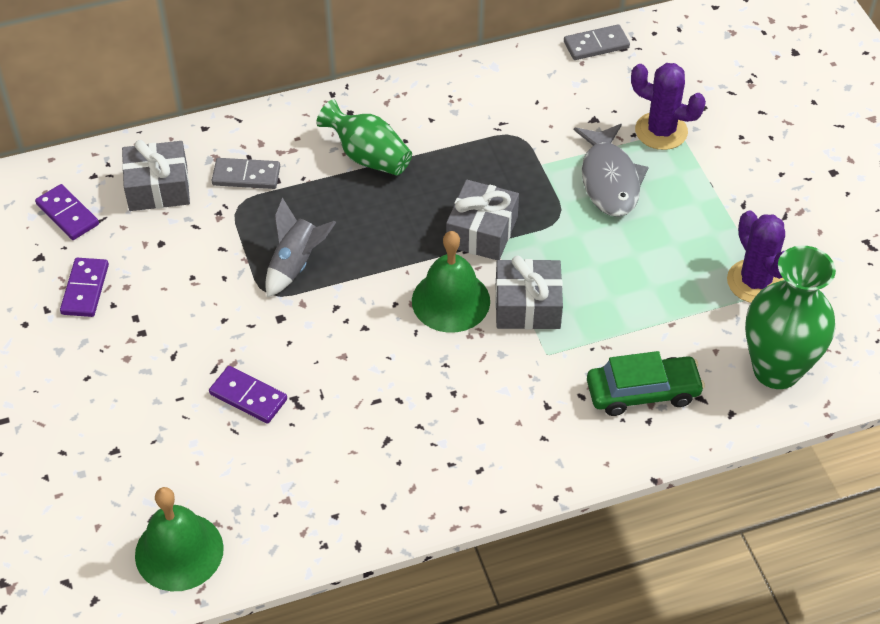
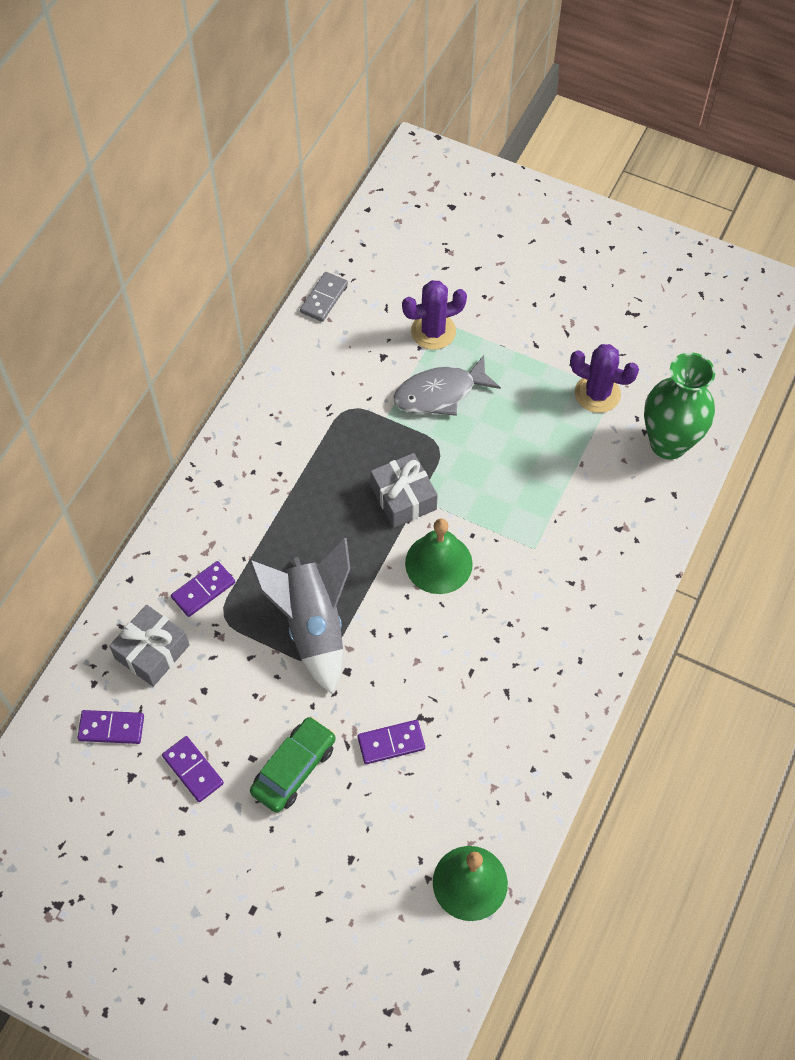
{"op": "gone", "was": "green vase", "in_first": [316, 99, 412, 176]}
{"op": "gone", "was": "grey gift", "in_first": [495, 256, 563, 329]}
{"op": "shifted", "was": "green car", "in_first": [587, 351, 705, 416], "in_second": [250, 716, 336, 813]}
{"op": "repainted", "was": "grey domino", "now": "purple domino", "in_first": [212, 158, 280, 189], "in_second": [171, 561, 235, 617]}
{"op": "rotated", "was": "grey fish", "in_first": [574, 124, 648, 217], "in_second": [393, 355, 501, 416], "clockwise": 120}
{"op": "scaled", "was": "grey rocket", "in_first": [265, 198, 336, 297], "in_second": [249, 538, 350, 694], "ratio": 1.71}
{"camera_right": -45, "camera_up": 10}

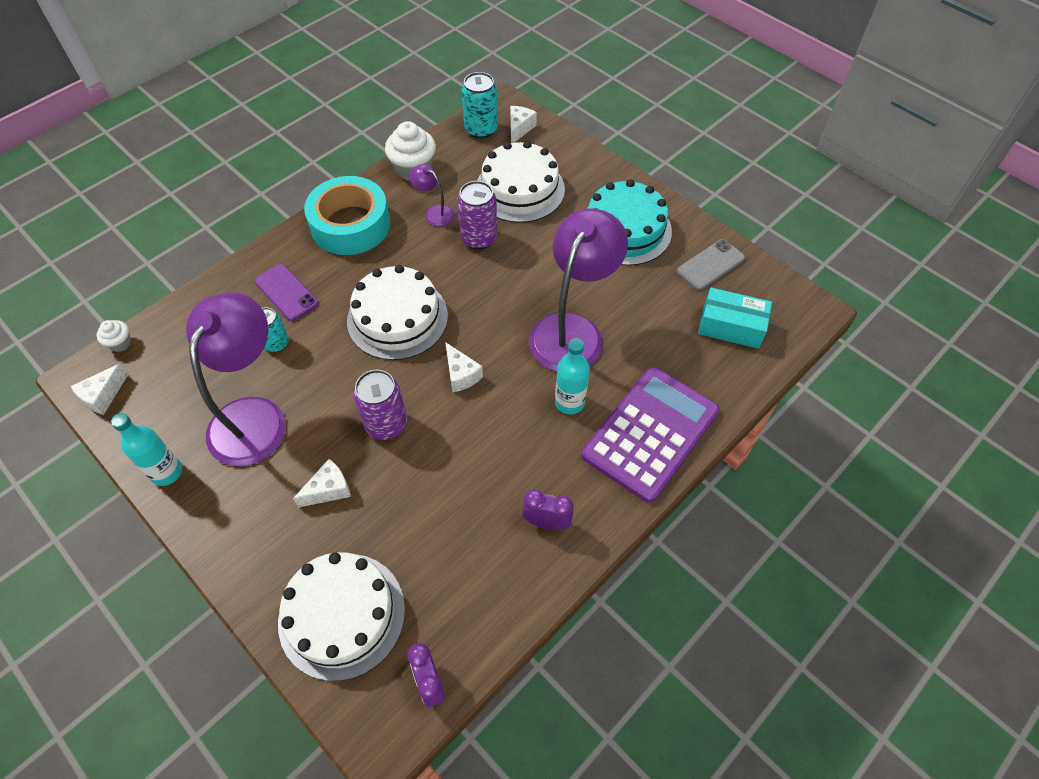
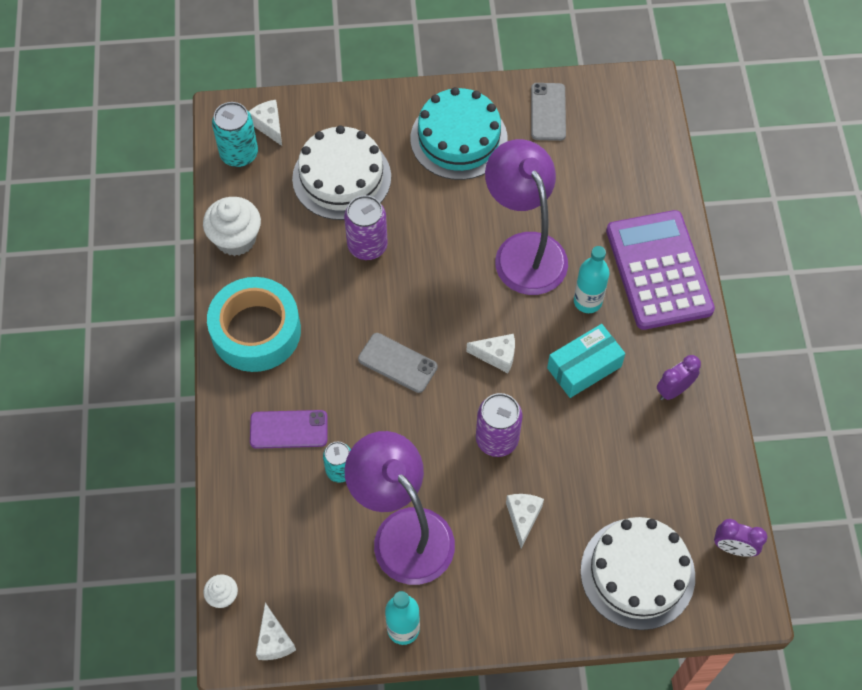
{"op": "gone", "was": "purple lamp", "in_first": [409, 164, 454, 226]}
{"op": "shifted", "was": "turquoise box", "in_first": [698, 288, 772, 349], "in_second": [547, 324, 625, 398]}
{"op": "swapped", "was": "white cake", "now": "grey phone", "in_first": [347, 265, 448, 360], "in_second": [358, 333, 438, 393]}
{"camera_right": -50, "camera_up": 5}

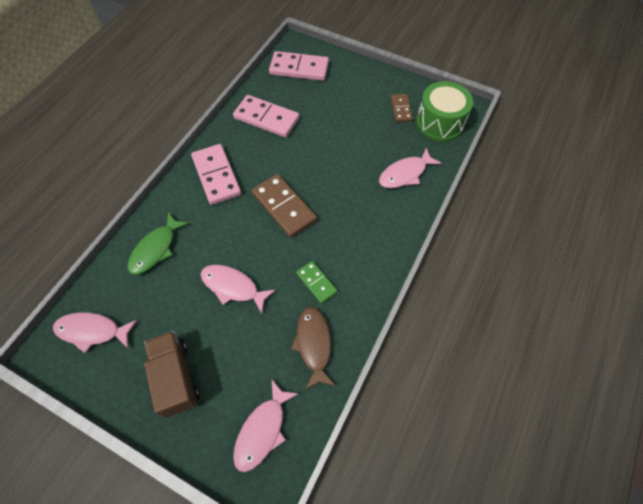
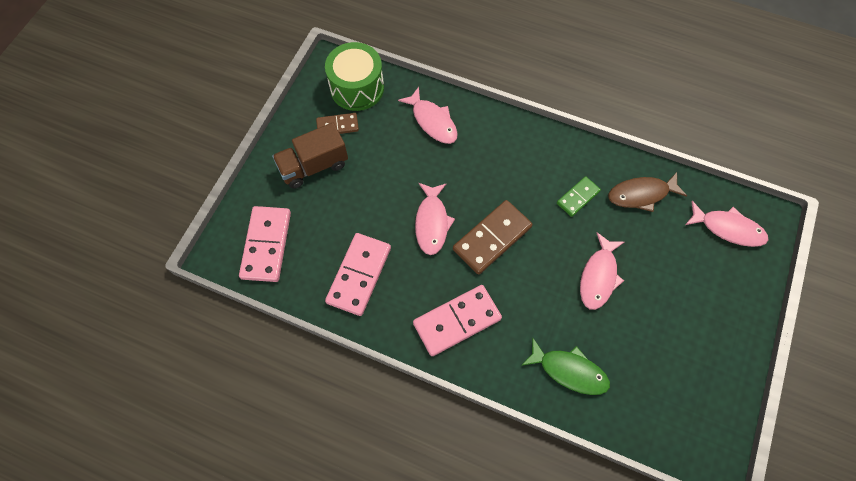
{"op": "shifted", "was": "pink fish", "in_first": [53, 312, 137, 353], "in_second": [415, 183, 455, 255]}
{"op": "shifted", "was": "brown truck", "in_first": [144, 331, 200, 418], "in_second": [272, 122, 348, 189]}
{"camera_right": -95, "camera_up": 5}

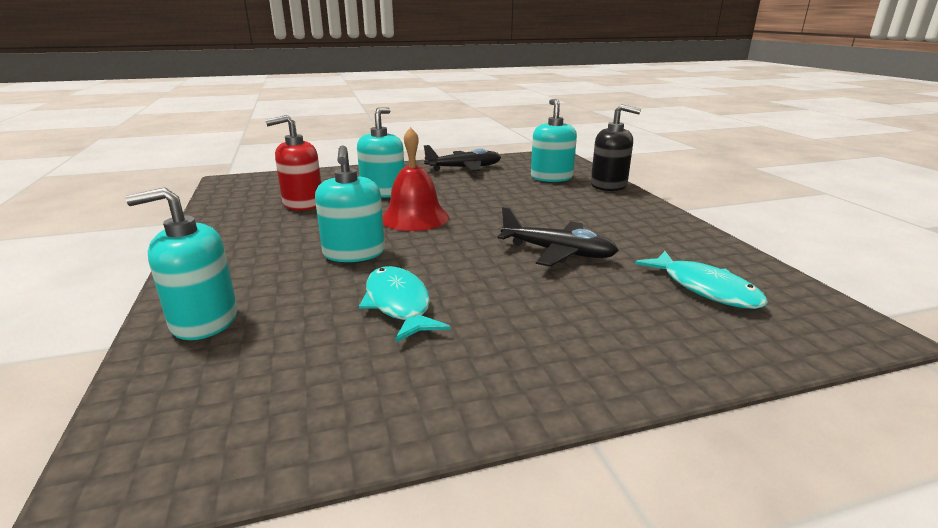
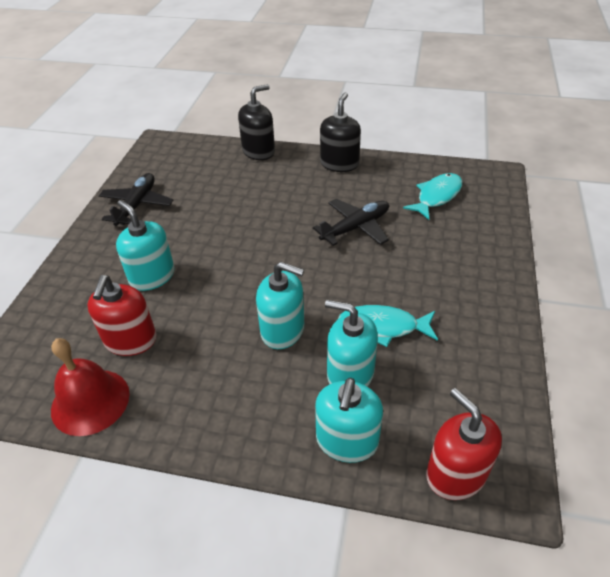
{"op": "new", "now": "black soap dispenser", "in_second": [320, 92, 361, 172]}
{"op": "new", "now": "red soap dispenser", "in_second": [426, 388, 502, 500]}
{"op": "shifted", "was": "red bell", "in_first": [382, 127, 449, 231], "in_second": [51, 338, 130, 436]}
{"op": "shifted", "was": "turquoise soap dispenser", "in_first": [531, 99, 577, 182], "in_second": [325, 300, 378, 386]}
{"op": "rotated", "was": "turquoise fish", "in_first": [635, 251, 768, 309], "in_second": [403, 173, 462, 220], "clockwise": -45}
{"camera_right": -60, "camera_up": 20}

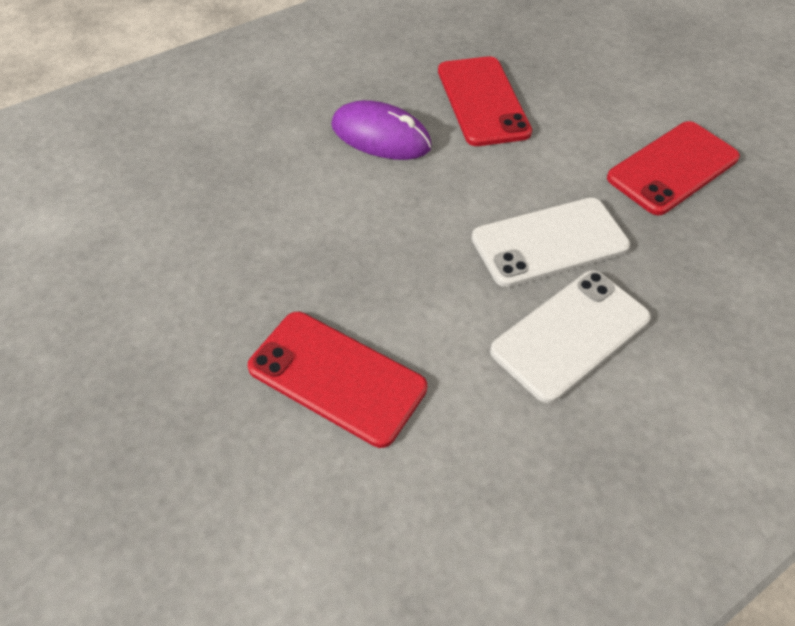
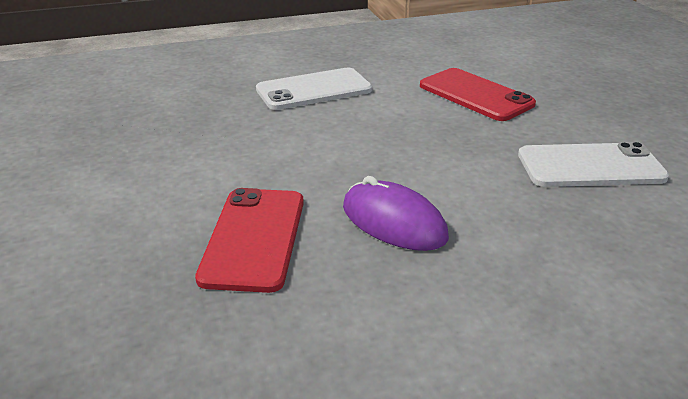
{"op": "gone", "was": "red phone", "in_first": [607, 121, 740, 215]}
{"op": "shifted", "was": "white phone", "in_first": [472, 198, 630, 287], "in_second": [518, 142, 669, 187]}
{"camera_right": -160, "camera_up": -20}

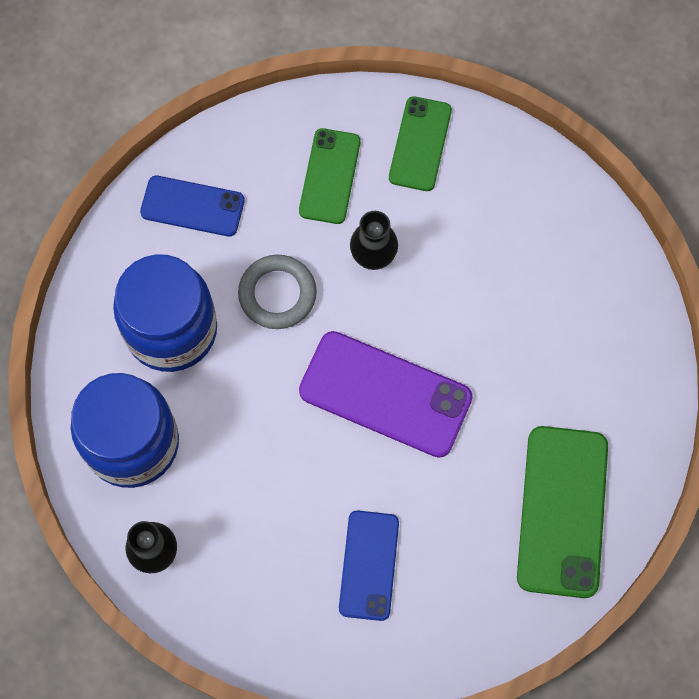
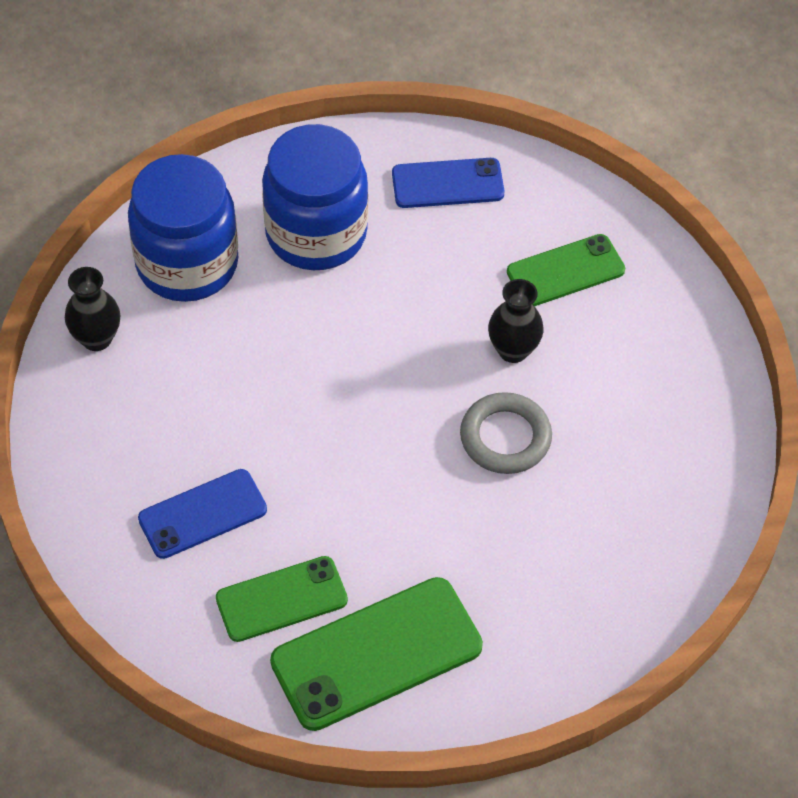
{"op": "gone", "was": "purple phone", "in_first": [299, 331, 473, 458]}
{"op": "shifted", "was": "grey ring", "in_first": [238, 254, 317, 329], "in_second": [460, 392, 552, 474]}
{"op": "shifted", "was": "green phone", "in_first": [389, 96, 452, 191], "in_second": [216, 556, 348, 642]}
{"op": "rotated", "was": "blue phone", "in_first": [140, 176, 245, 237], "in_second": [392, 158, 505, 208], "clockwise": -75}
{"camera_right": 55, "camera_up": -15}

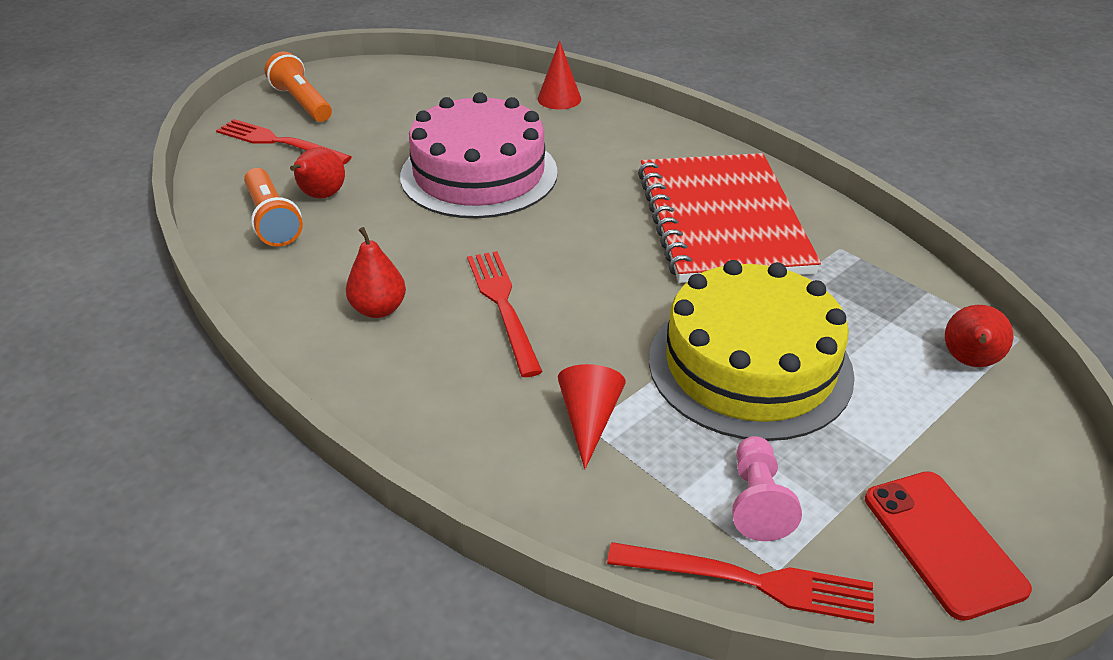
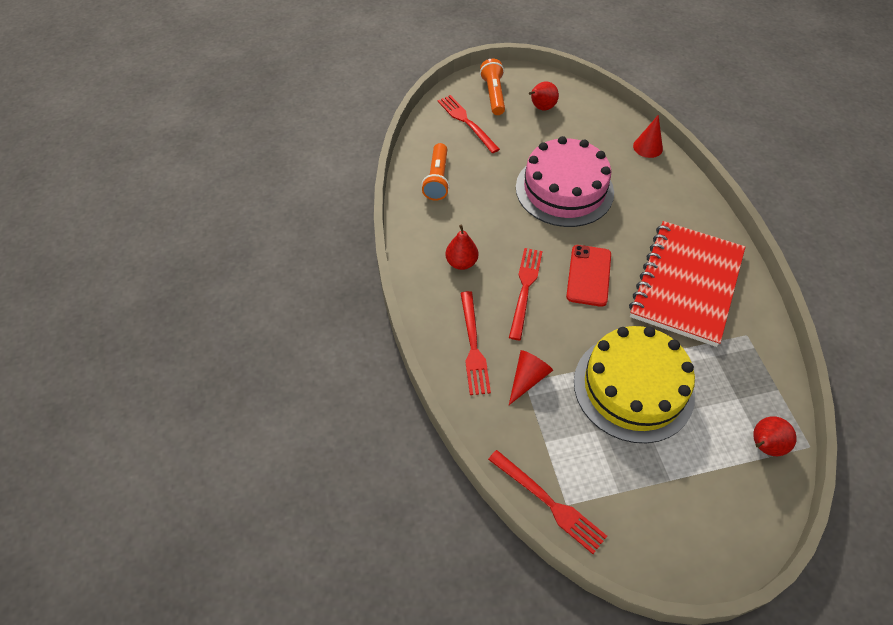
{"op": "gone", "was": "pink pawn", "in_first": [732, 436, 802, 541]}
{"op": "new", "now": "red fork", "in_second": [460, 291, 491, 395]}
{"op": "shifted", "was": "red pear", "in_first": [290, 147, 345, 199], "in_second": [529, 82, 559, 110]}
{"op": "shifted", "was": "red phone", "in_first": [865, 471, 1032, 621], "in_second": [566, 245, 611, 307]}
{"camera_right": 30, "camera_up": 15}

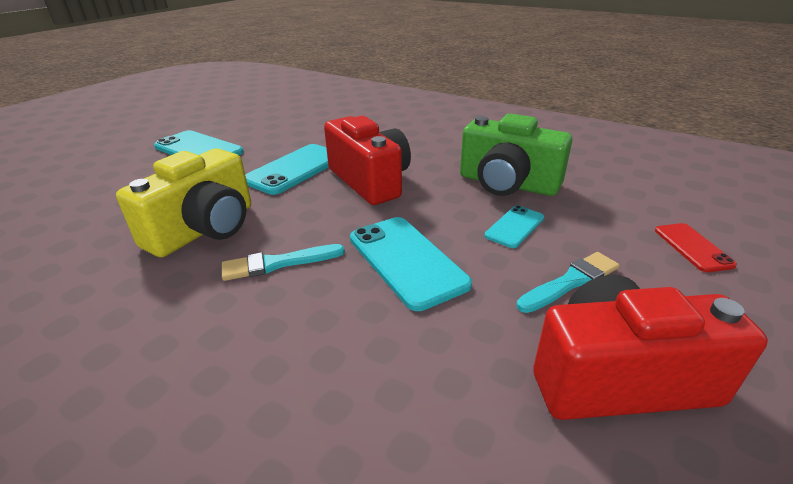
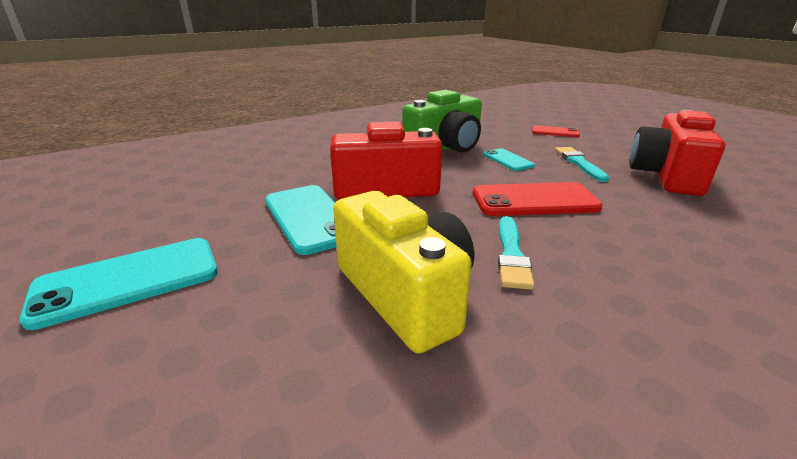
{"op": "repainted", "was": "turquoise phone", "now": "red phone", "in_first": [350, 217, 472, 311], "in_second": [473, 182, 603, 216]}
{"camera_right": -65, "camera_up": -5}

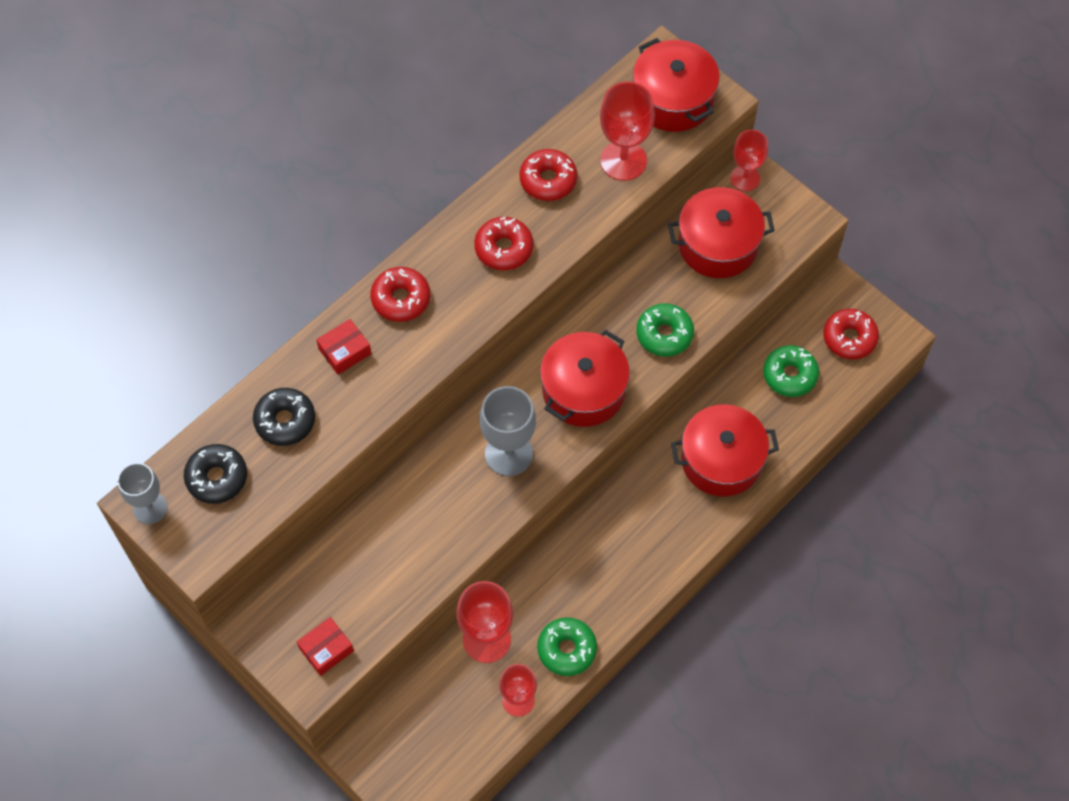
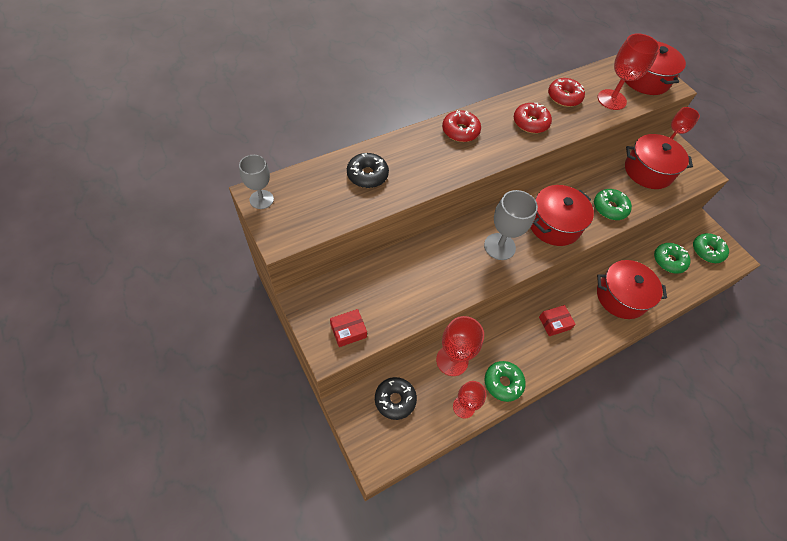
{"op": "shifted", "was": "black donut", "in_first": [184, 444, 247, 504], "in_second": [375, 377, 417, 420]}
{"op": "shifted", "was": "red box", "in_first": [316, 319, 371, 375], "in_second": [539, 305, 576, 336]}
{"op": "repainted", "was": "red donut", "now": "green donut", "in_first": [823, 309, 879, 359], "in_second": [693, 233, 729, 263]}
{"camera_right": 10, "camera_up": -5}

